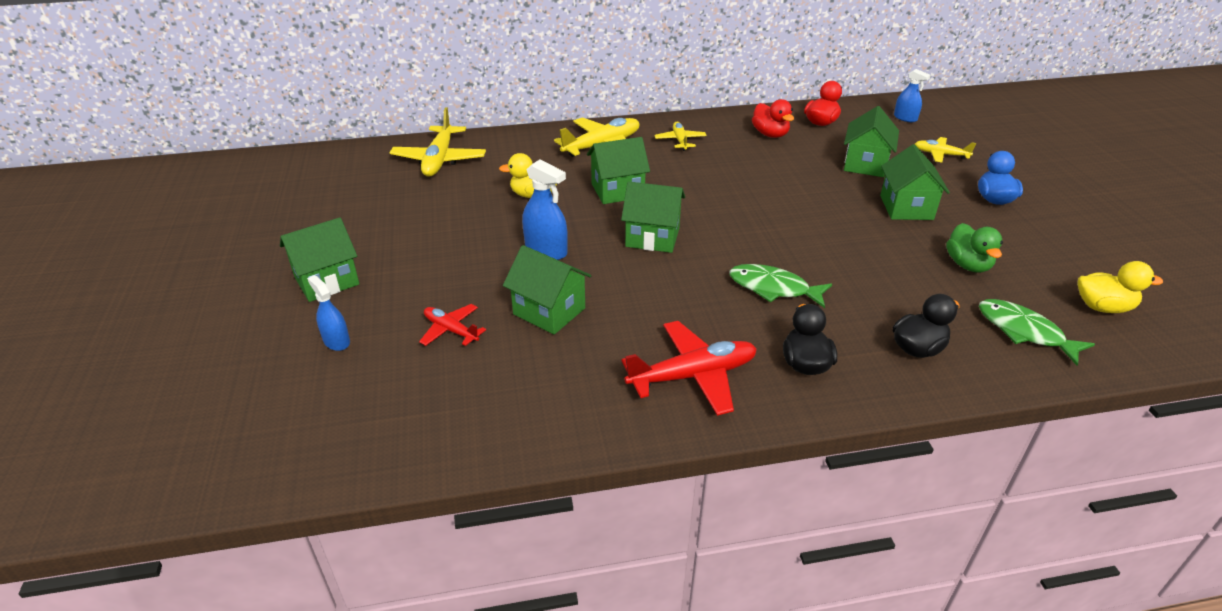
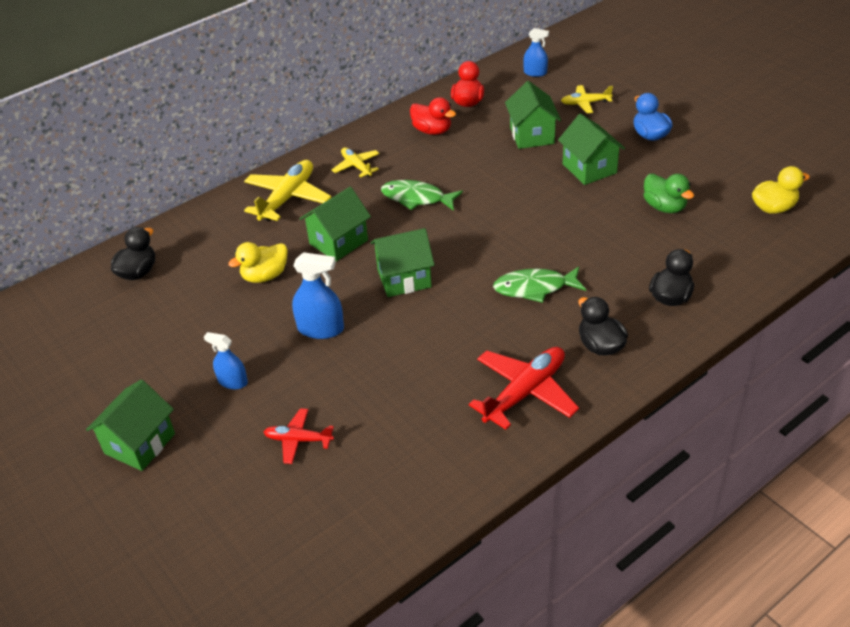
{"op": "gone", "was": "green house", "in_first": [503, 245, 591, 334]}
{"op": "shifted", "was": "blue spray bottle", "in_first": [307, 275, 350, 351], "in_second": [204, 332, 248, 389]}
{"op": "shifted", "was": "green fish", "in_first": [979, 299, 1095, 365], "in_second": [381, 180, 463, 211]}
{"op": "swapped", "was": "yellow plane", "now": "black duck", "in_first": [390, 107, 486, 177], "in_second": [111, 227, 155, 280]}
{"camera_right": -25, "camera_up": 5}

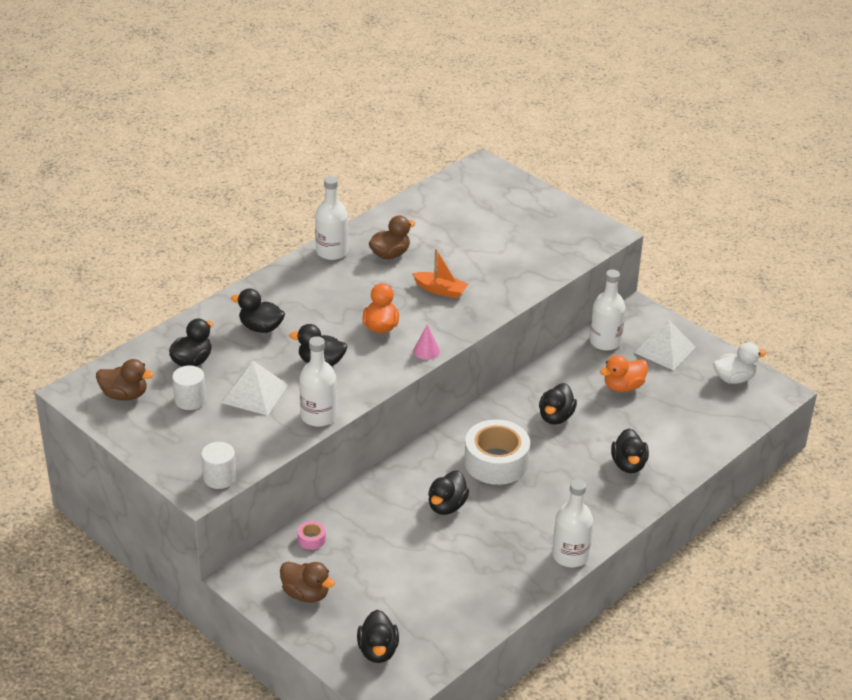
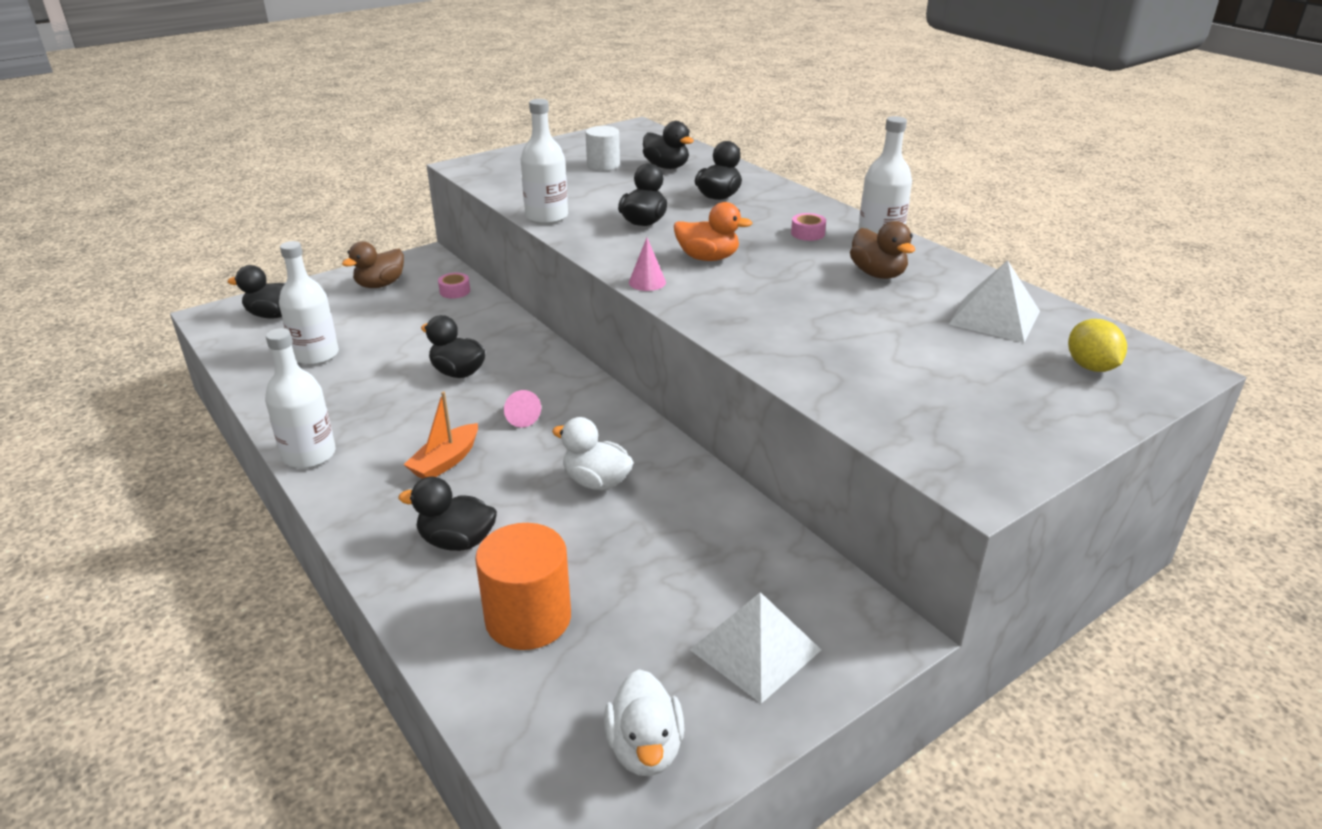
{"op": "gone", "was": "brown duck", "in_first": [96, 359, 154, 401]}
{"op": "gone", "was": "white cylinder", "in_first": [201, 442, 236, 489]}
{"op": "gone", "was": "orange duck", "in_first": [600, 355, 648, 392]}
{"op": "new", "now": "orange cylinder", "in_second": [475, 523, 571, 650]}
{"op": "new", "now": "pink tape", "in_second": [791, 213, 826, 241]}
{"op": "new", "now": "yellow lemon", "in_second": [1068, 319, 1127, 372]}
{"op": "shifted", "was": "white pyramid", "in_first": [222, 361, 288, 416], "in_second": [948, 260, 1040, 343]}
{"op": "shifted", "was": "orange boat", "in_first": [412, 249, 468, 299], "in_second": [404, 391, 478, 479]}
{"op": "shifted", "was": "white bottle", "in_first": [590, 269, 626, 351], "in_second": [279, 241, 339, 365]}
{"op": "swapped", "was": "white tape", "now": "pink cone", "in_first": [464, 419, 530, 485], "in_second": [504, 390, 541, 428]}
{"op": "repainted", "was": "black duck", "now": "white duck", "in_first": [539, 383, 577, 425], "in_second": [552, 417, 634, 490]}
{"camera_right": 100, "camera_up": -5}

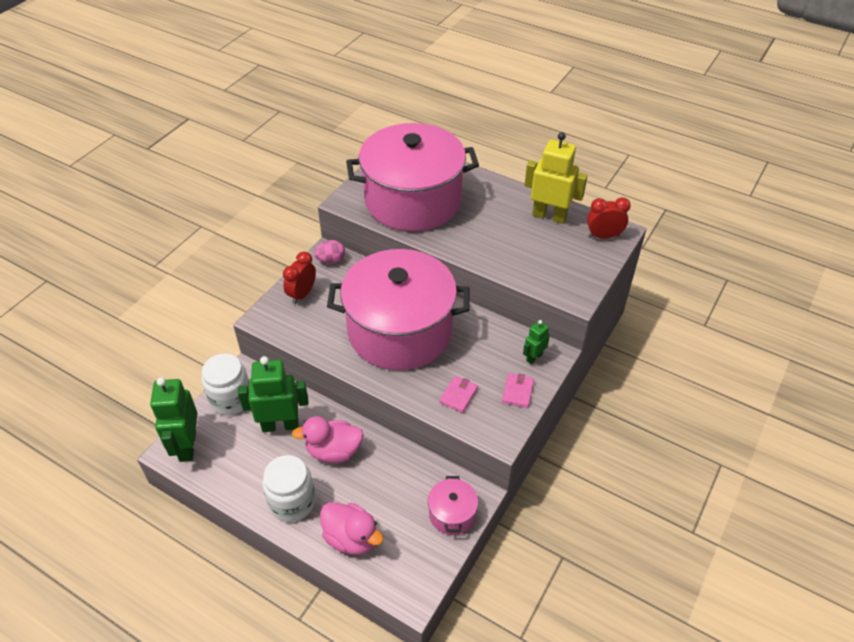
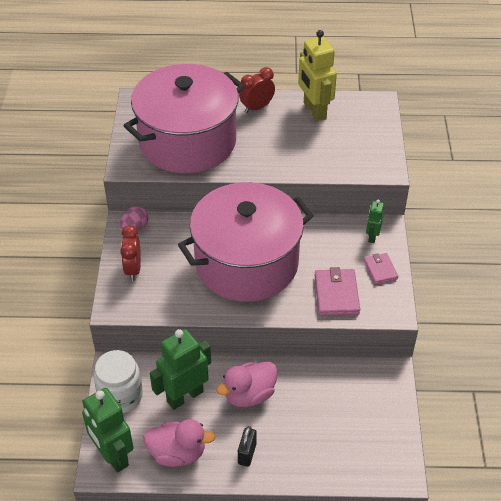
{"op": "gone", "was": "pink pot", "in_first": [428, 476, 478, 535]}
{"op": "shifted", "was": "pink duck", "in_first": [320, 502, 383, 555], "in_second": [143, 419, 215, 467]}
{"op": "shifted", "was": "red clock", "in_first": [587, 197, 631, 239], "in_second": [239, 67, 275, 113]}
{"op": "swapped", "was": "white jar", "now": "black padlock", "in_first": [262, 455, 316, 522], "in_second": [238, 426, 257, 467]}
{"op": "rotated", "was": "yellow robot", "in_first": [524, 132, 588, 224], "in_second": [298, 30, 337, 121], "clockwise": -105}
{"op": "scaled", "was": "pink wallet", "in_first": [439, 376, 478, 413], "in_second": [315, 267, 360, 316], "ratio": 1.59}
{"camera_right": -30, "camera_up": 0}

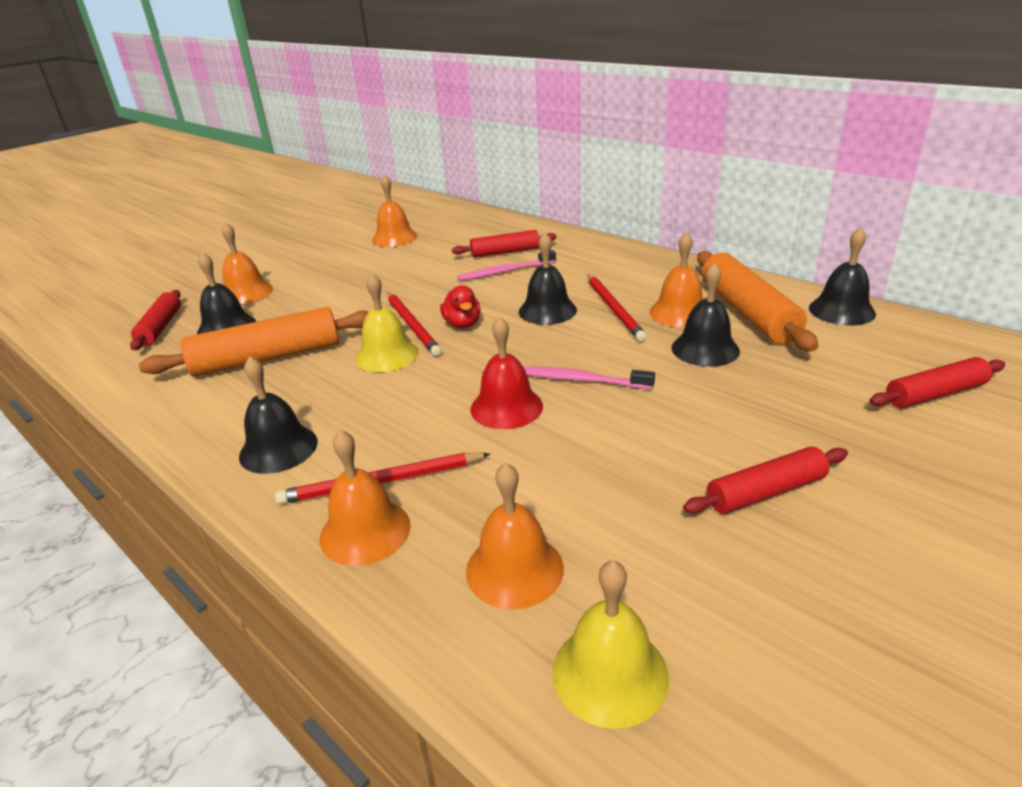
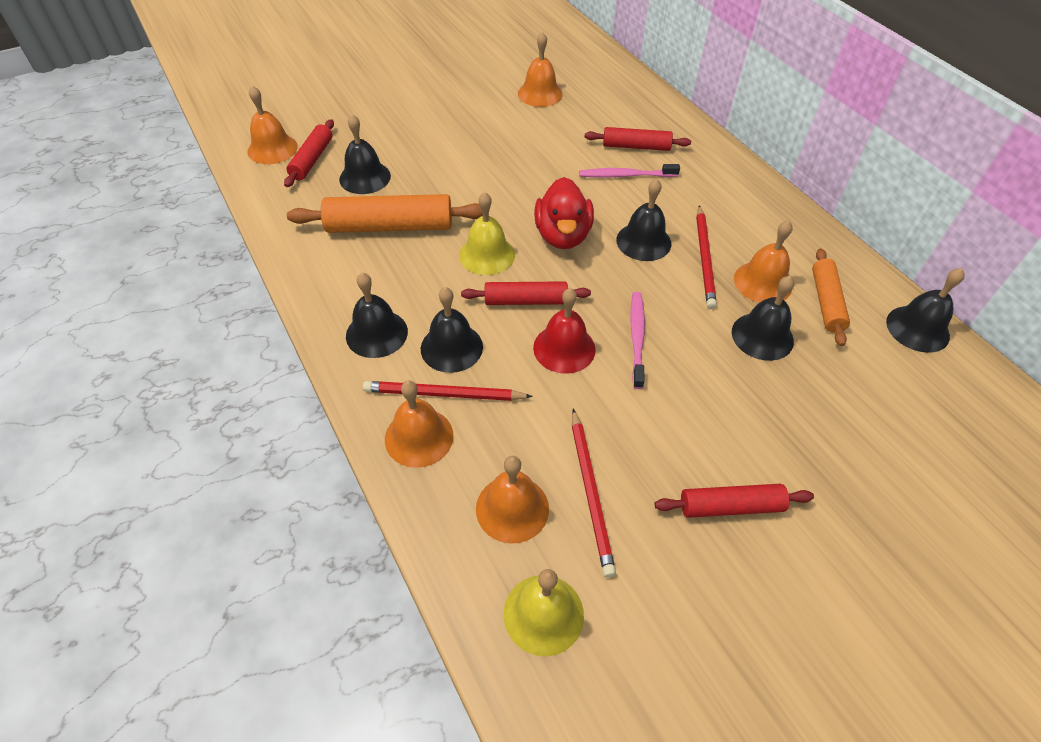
{"op": "new", "now": "black bell", "in_second": [421, 287, 483, 373]}
{"op": "shifted", "was": "orange bell", "in_first": [222, 222, 273, 305], "in_second": [248, 86, 298, 164]}
{"op": "shifted", "was": "red pencil", "in_first": [387, 292, 442, 356], "in_second": [572, 408, 616, 577]}
{"op": "shifted", "was": "red rolling pin", "in_first": [869, 357, 1006, 408], "in_second": [461, 281, 591, 305]}
{"op": "rotated", "was": "pink toothbrush", "in_first": [524, 367, 655, 389], "in_second": [630, 292, 645, 389], "clockwise": 60}
{"op": "scaled", "was": "red duck", "in_first": [440, 285, 480, 328], "in_second": [534, 177, 594, 249], "ratio": 1.64}
{"op": "scaled", "was": "orange rolling pin", "in_first": [697, 251, 819, 351], "in_second": [812, 248, 850, 346], "ratio": 0.6}
{"camera_right": 15, "camera_up": 20}

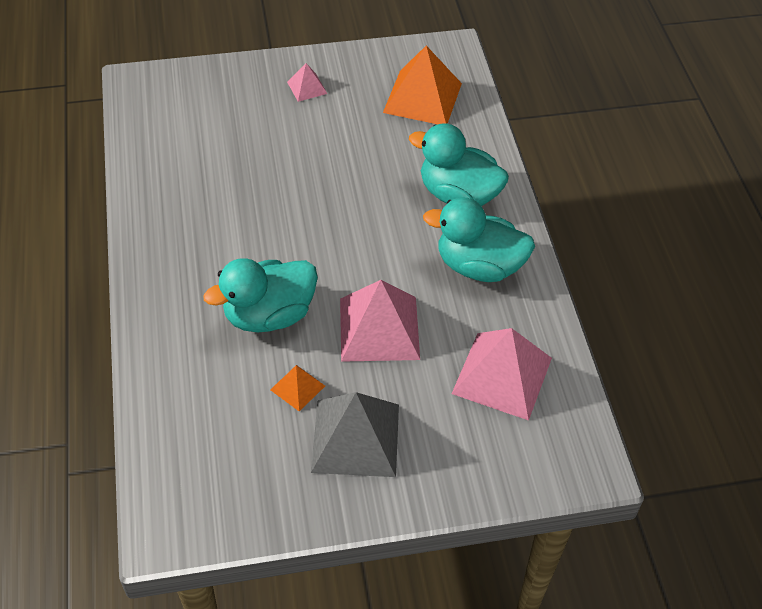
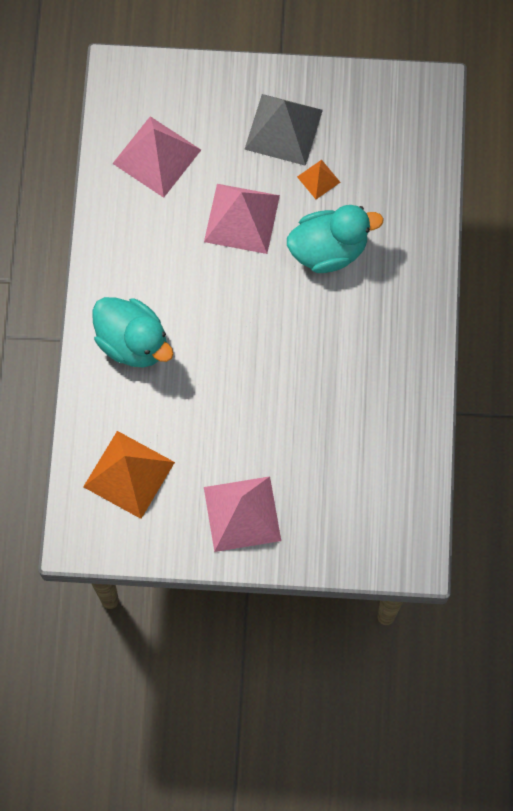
{"op": "gone", "was": "turquoise duck", "in_first": [423, 197, 535, 282]}
{"op": "scaled", "was": "pink pyramid", "in_first": [287, 63, 328, 102], "in_second": [204, 476, 281, 552], "ratio": 2.05}
{"camera_right": -165, "camera_up": 20}

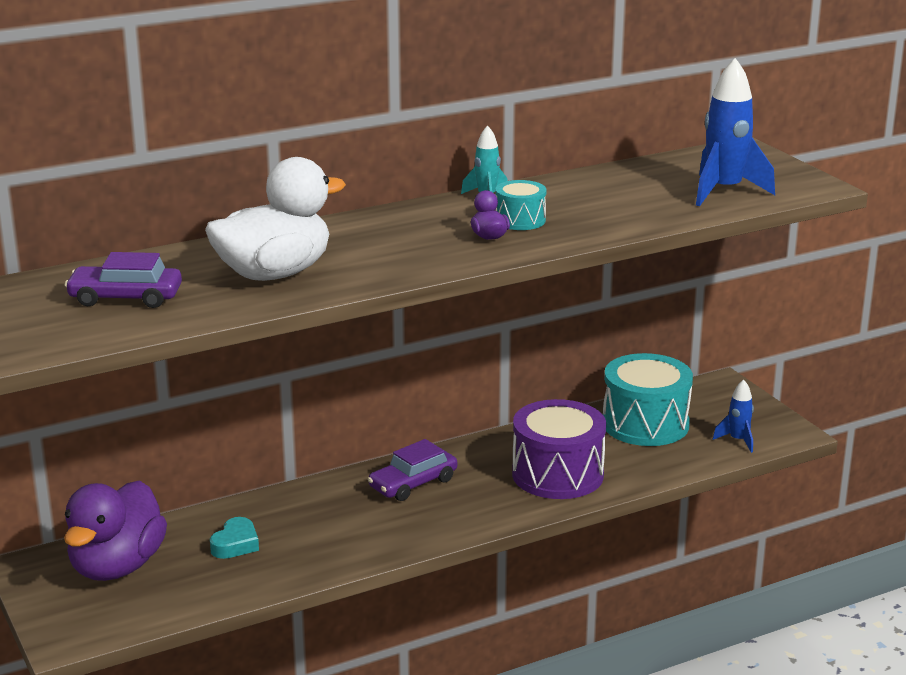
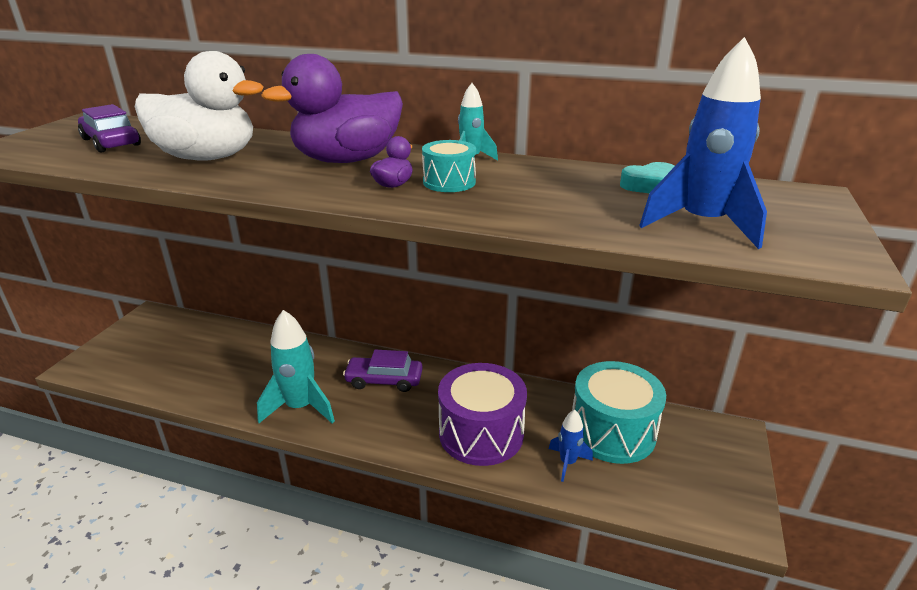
{"op": "new", "now": "turquoise rocket", "in_second": [257, 310, 335, 424]}
{"op": "shifted", "was": "purple duck", "in_first": [64, 480, 167, 581], "in_second": [261, 54, 403, 163]}
{"op": "shifted", "was": "turquoise heart", "in_first": [210, 517, 259, 559], "in_second": [620, 162, 675, 193]}
{"op": "shifted", "was": "blue rocket", "in_first": [713, 379, 754, 453], "in_second": [549, 410, 593, 482]}
{"camera_right": 45, "camera_up": 5}

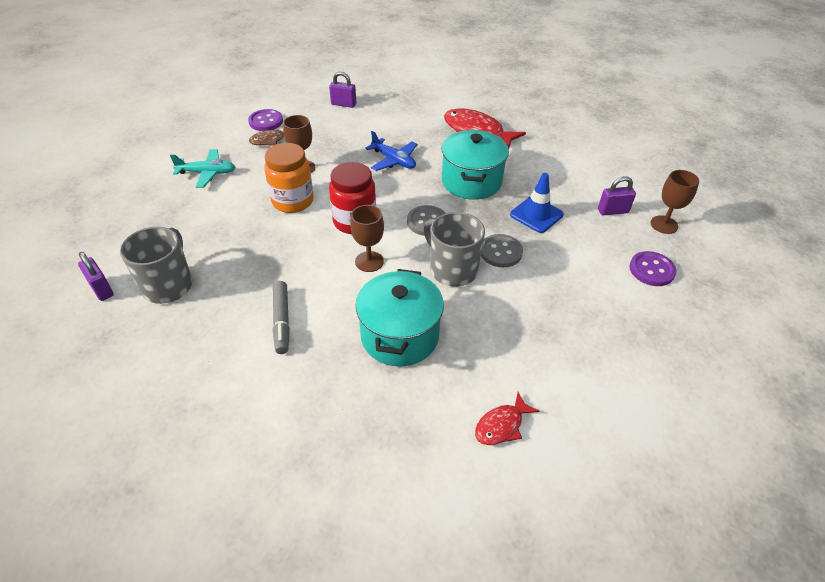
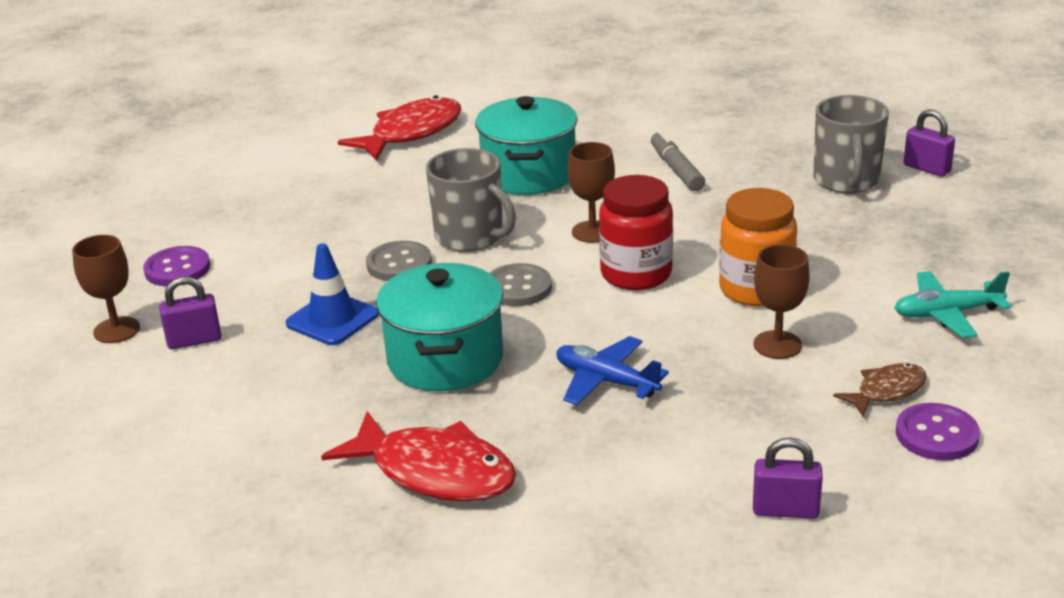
{"op": "scaled", "was": "red fish", "in_first": [475, 392, 540, 445], "in_second": [338, 95, 461, 161], "ratio": 1.86}
{"camera_right": 175, "camera_up": -15}

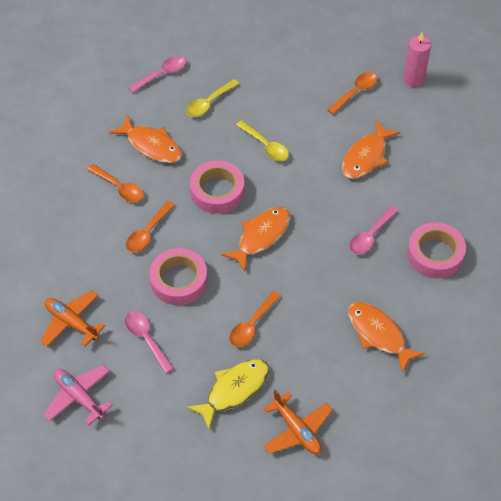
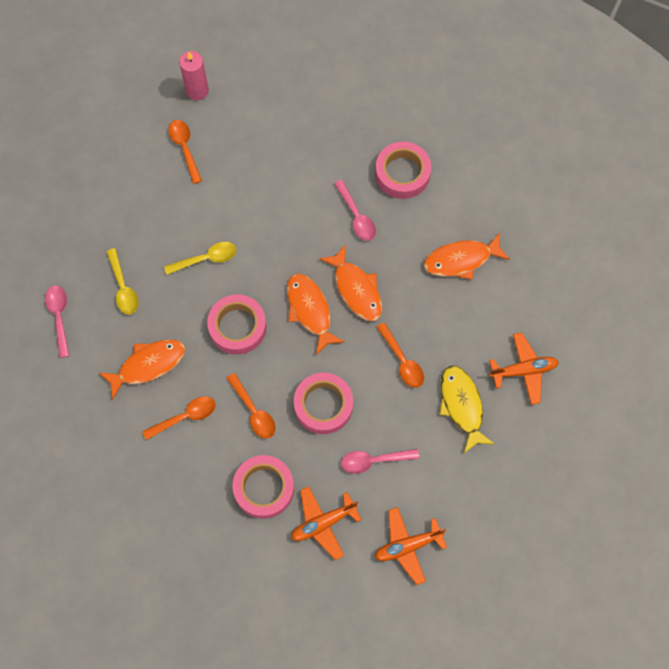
{"op": "new", "now": "pink tape", "in_second": [233, 455, 294, 519]}
{"op": "shifted", "was": "orange fish", "in_first": [342, 120, 400, 179], "in_second": [319, 244, 382, 321]}
{"op": "repainted", "was": "pink plane", "now": "orange plane", "in_first": [44, 365, 113, 426], "in_second": [374, 507, 447, 585]}
{"camera_right": -65, "camera_up": 15}

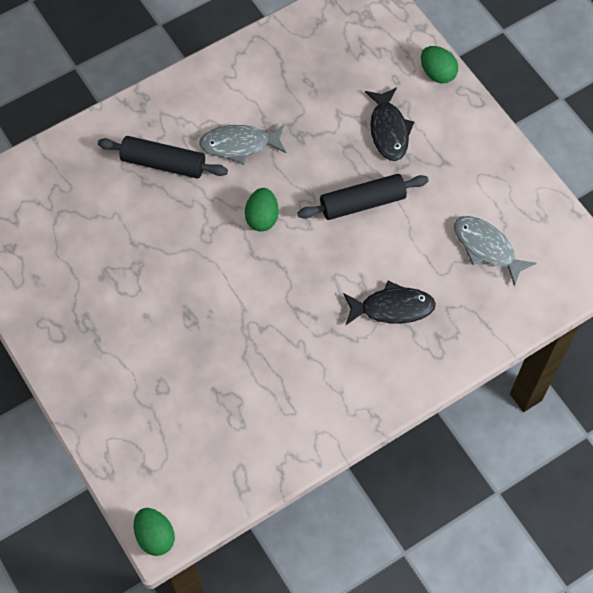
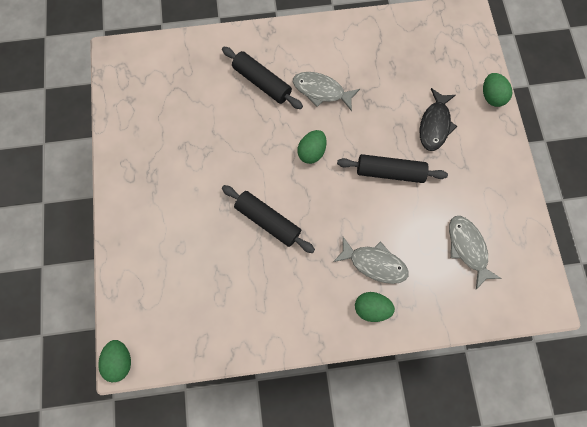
{"op": "new", "now": "black rolling pin", "in_second": [222, 185, 315, 253]}
{"op": "new", "now": "green egg", "in_second": [355, 292, 395, 322]}
{"op": "repainted", "was": "black fish", "now": "grey fish", "in_first": [343, 281, 436, 325], "in_second": [333, 237, 409, 284]}
{"camera_right": 25, "camera_up": 10}

